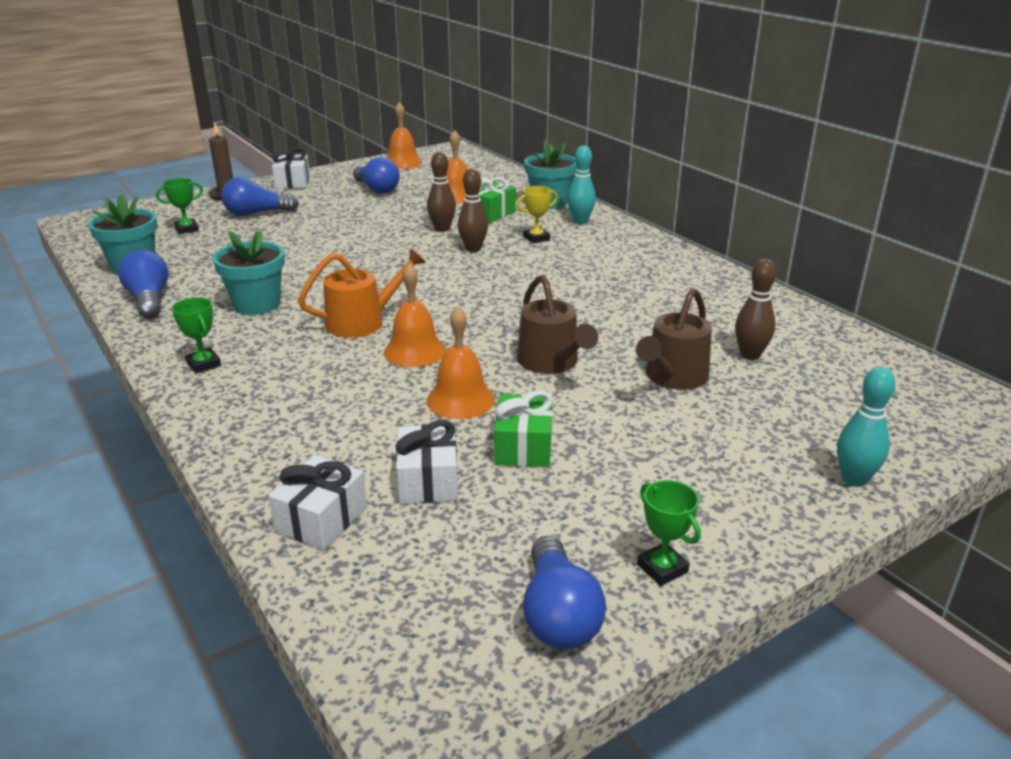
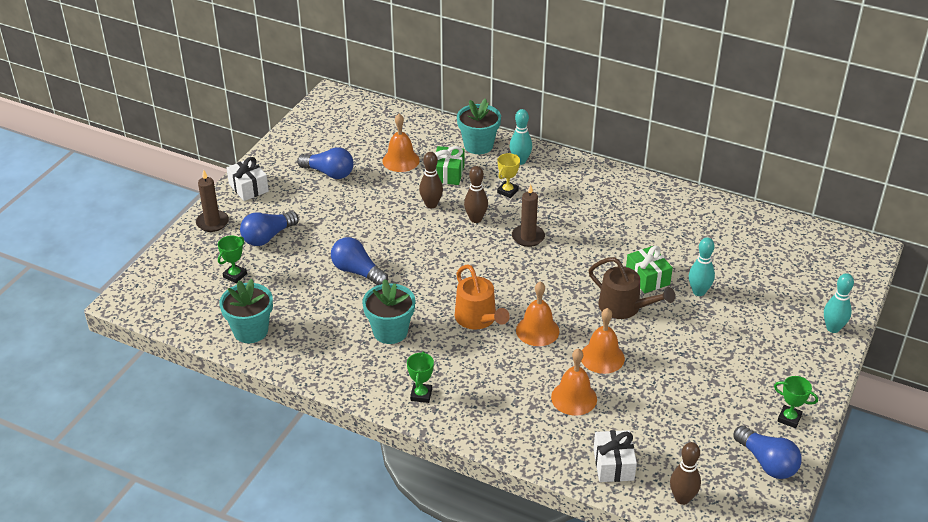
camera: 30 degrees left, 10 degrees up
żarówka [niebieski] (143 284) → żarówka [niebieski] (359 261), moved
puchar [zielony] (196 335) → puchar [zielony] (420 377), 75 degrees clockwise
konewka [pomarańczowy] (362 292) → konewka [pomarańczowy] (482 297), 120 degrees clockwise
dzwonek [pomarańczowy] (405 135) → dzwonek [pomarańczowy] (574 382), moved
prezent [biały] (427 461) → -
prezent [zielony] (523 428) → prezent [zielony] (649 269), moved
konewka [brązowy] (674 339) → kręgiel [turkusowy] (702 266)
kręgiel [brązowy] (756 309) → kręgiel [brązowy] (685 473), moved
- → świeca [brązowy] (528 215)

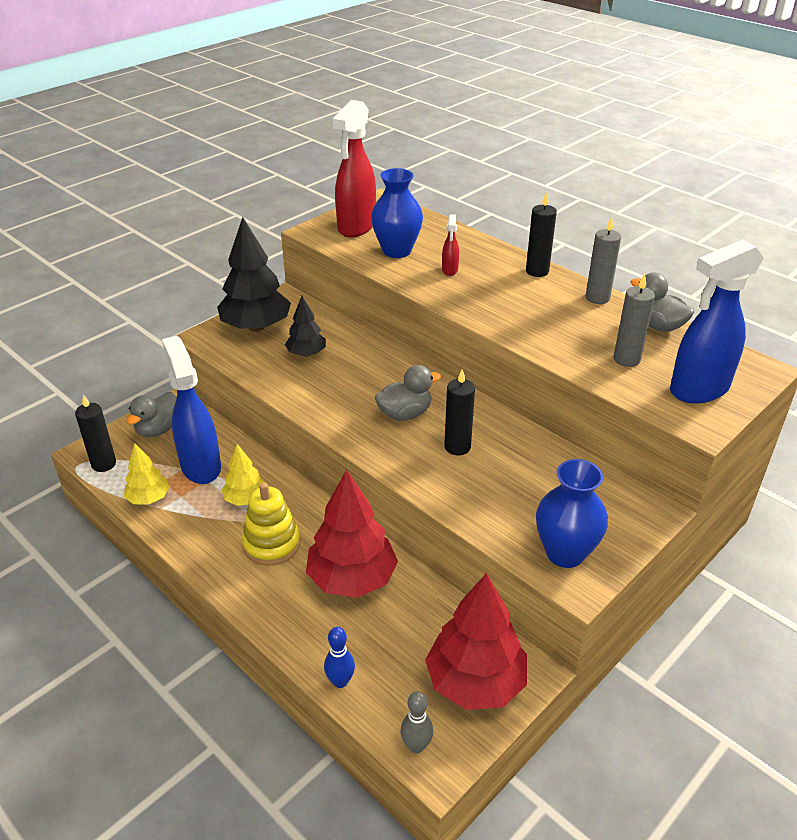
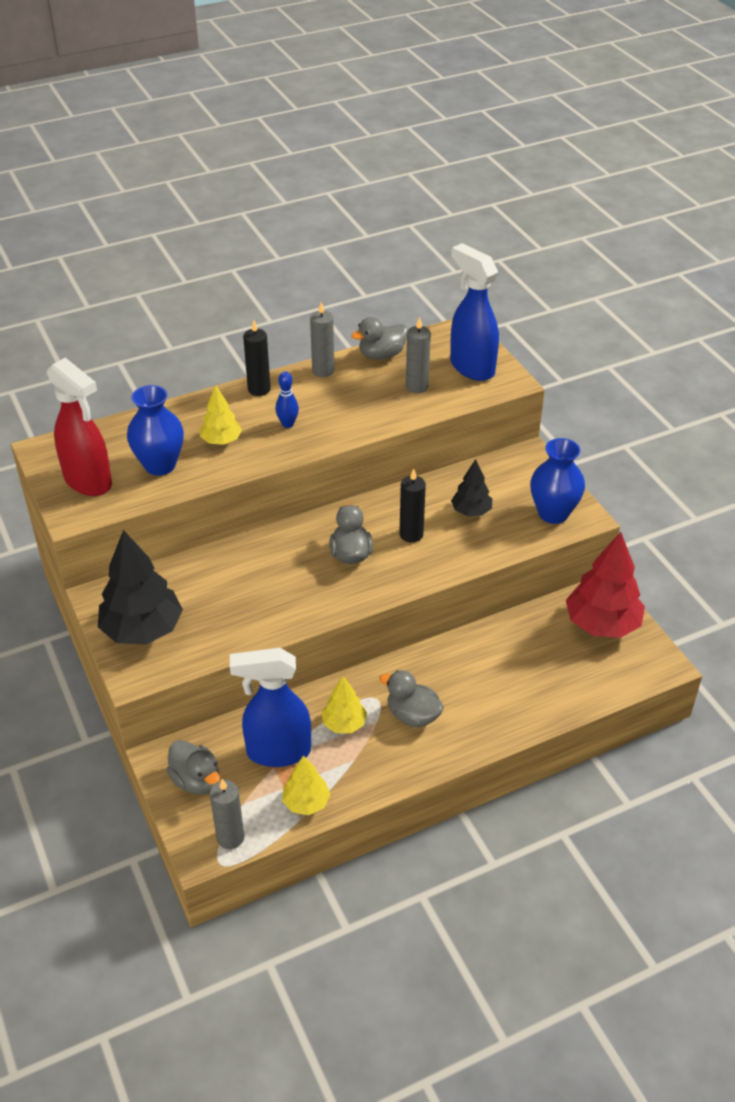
camera: 70 degrees left, 5 degrees up
świeca [czarny] (95 433) → świeca [szary] (227 814)
zabawka nakładanka [żółty] (271 524) → kaczka [szary] (412 698)
drzewko [czarny] (305 326) → drzewko [czarny] (471 487), moved
drzewko [czerwony] (352 533) → -
kręgiel [niebieski] (339 657) → kręgiel [niebieski] (287 399), moved
kręgiel [szary] (416 722) → -
spryskiwacz [czerwony] (450 245) → drzewko [żółty] (221 415)
spryskiwacz [niebieski] (717 321) → spryskiwacz [niebieski] (474 312), 150 degrees clockwise

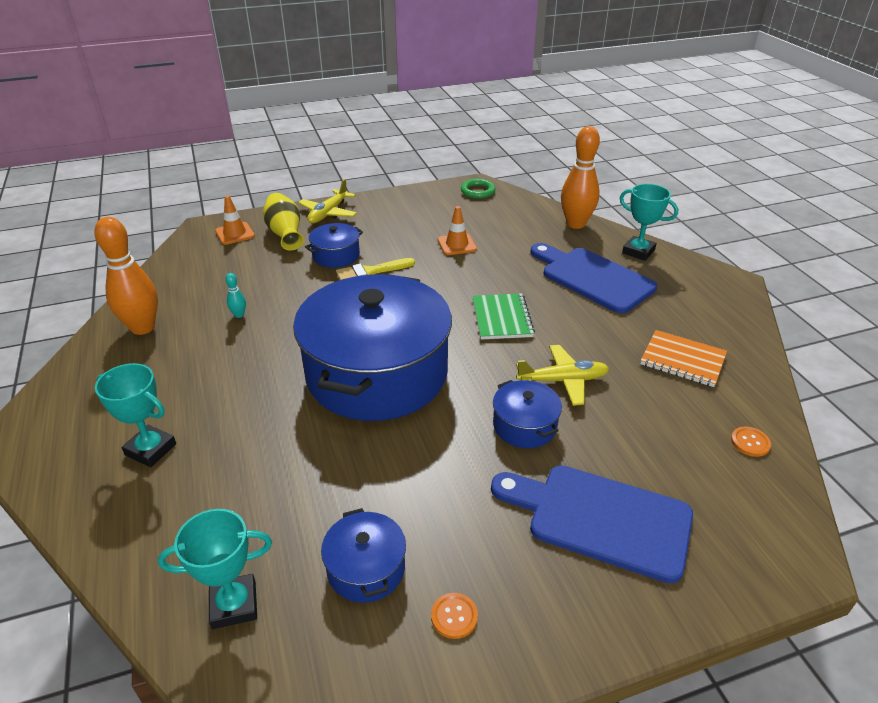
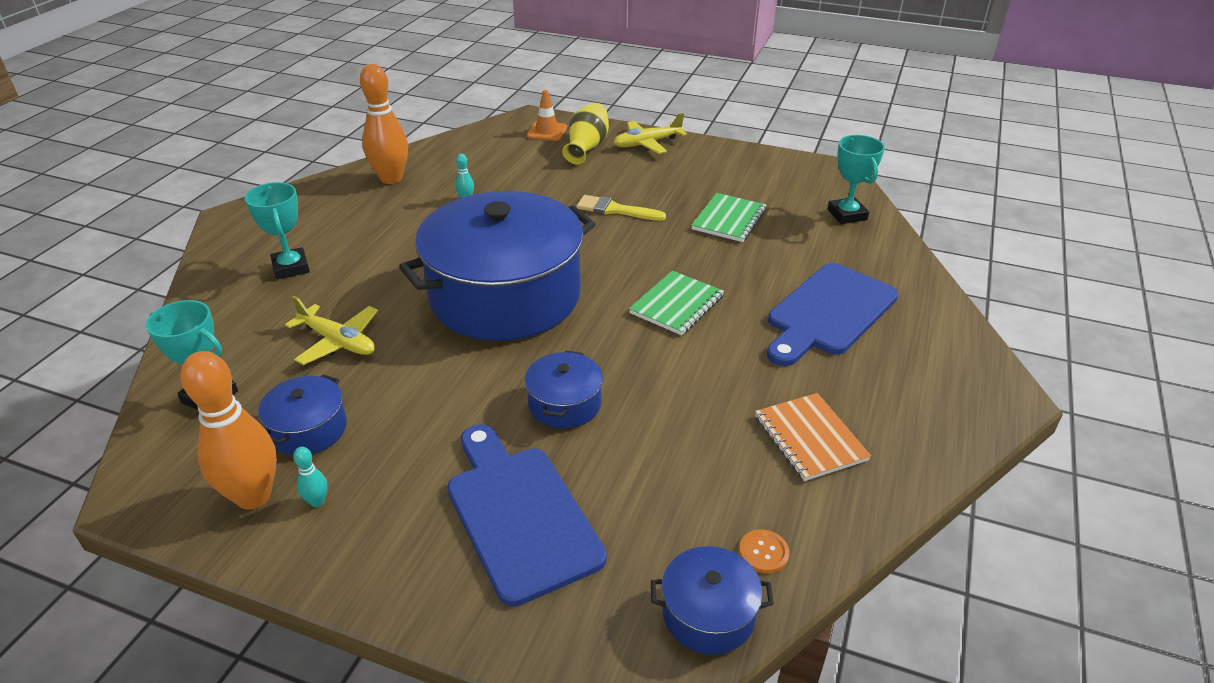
camera: 40 degrees right, 0 degrees up
garnek [niebieski] (334 245) → garnek [niebieski] (712 600), moved
guzik [pomarańczowy] (454 616) → kręgiel [turkusowy] (310 477)
pachołek [pomarańczowy] (457 230) → zeszyt [zielony] (728 217)
pierścień [zielony] (478 188) → -
samolot [żółty] (562 375) → samolot [żółty] (331 330), moved
deska do krojenia [niebieski] (593 278) → deska do krojenia [niebieski] (833 314), 135 degrees counterclockwise
kręgiel [pomarańczowy] (580 177) → kręgiel [pomarańczowy] (228 430), moved
puchar [turkusowy] (649 222) → puchar [turkusowy] (856 179), moved

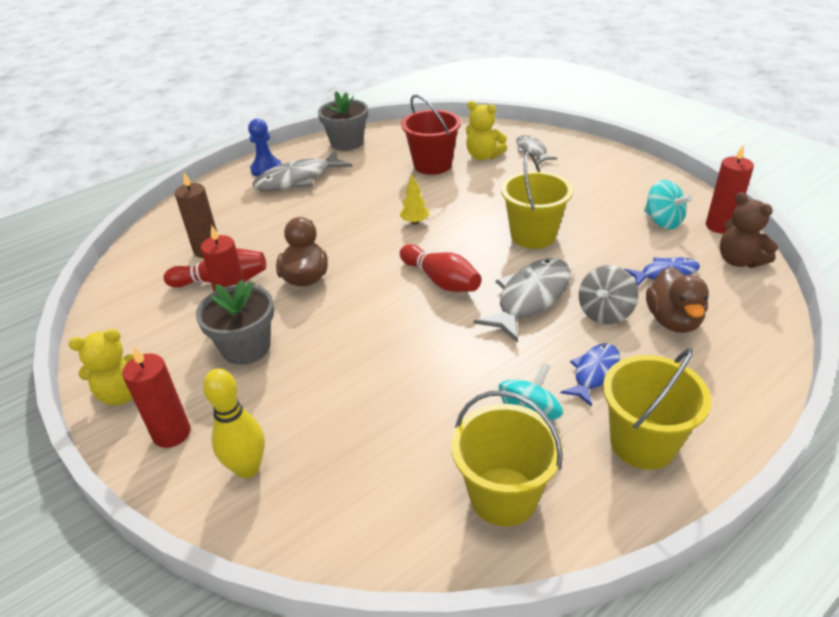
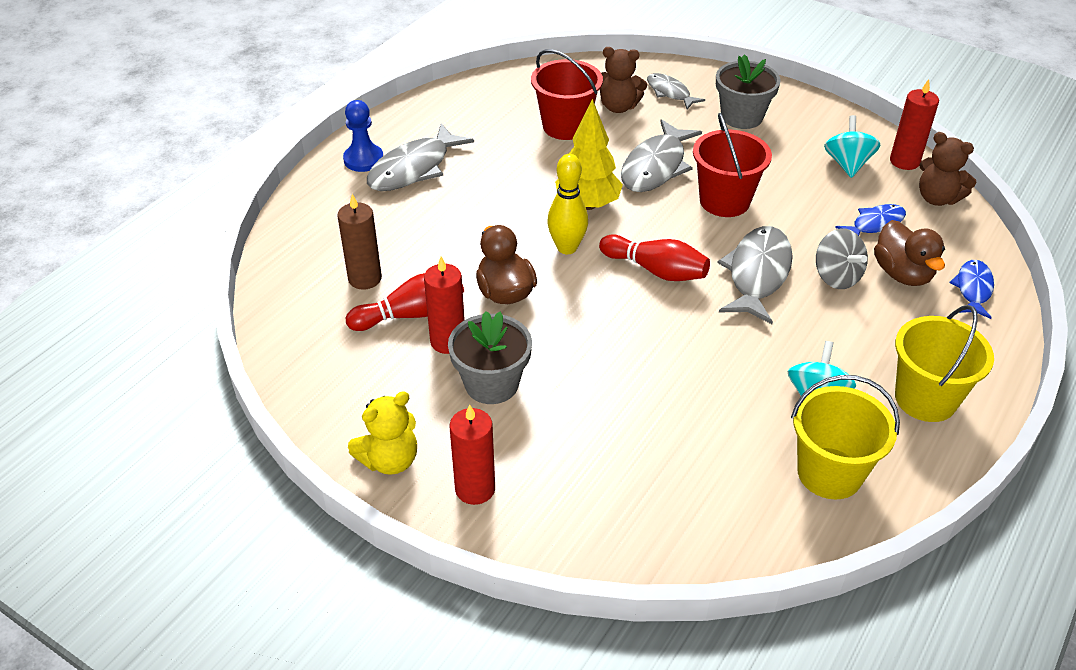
camera: 20 degrees left, 5 degrees up
kręgiel [żółty] (234 423) → kręgiel [żółty] (567 204), moved
doniczka [szary] (343 121) → doniczka [szary] (748 91), moved
drzewko [żółty] (414 199) → drzewko [żółty] (589 154), x1.92
miś [żółty] (486 130) → miś [brązowy] (623 80)
wiadro [żółty] (537 200) → wiadro [czerwony] (732 165)
ryba [niebieski] (590 374) → ryba [niebieski] (971 289), moved
bączek [szary] (608 294) → bączek [szary] (842 258), 45 degrees counterclockwise
bączek [turkusowy] (668 204) → bączek [turkusowy] (852 146), 120 degrees counterclockwise
- → ryba [szary] (661 155)

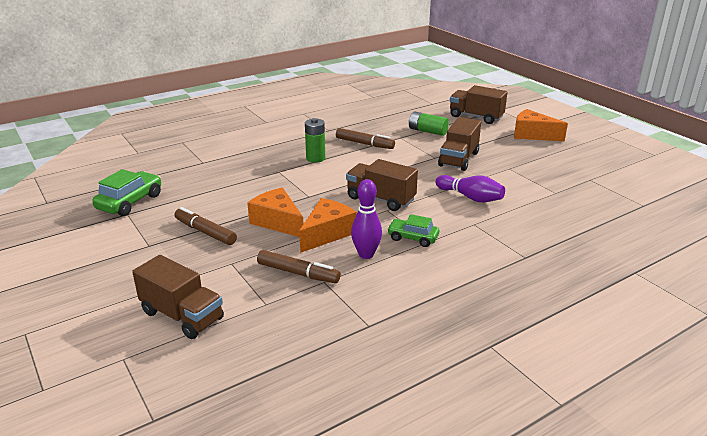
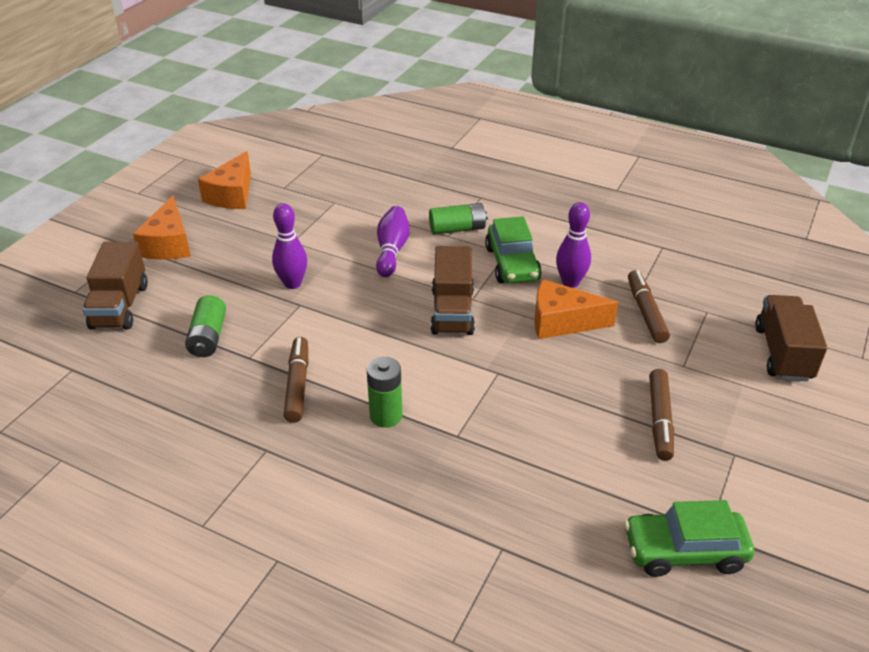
camera: 120 degrees left, 10 degrees up
ser [pomarańczowy] (275 212) → ser [pomarańczowy] (224 180), moved
samochód [zielony] (413 230) → samochód [zielony] (513 249), x1.53
ciężarówka [brązowy] (459 144) → kręgiel [fioletowy] (289 246)
- → bateria [zielony] (458 219)

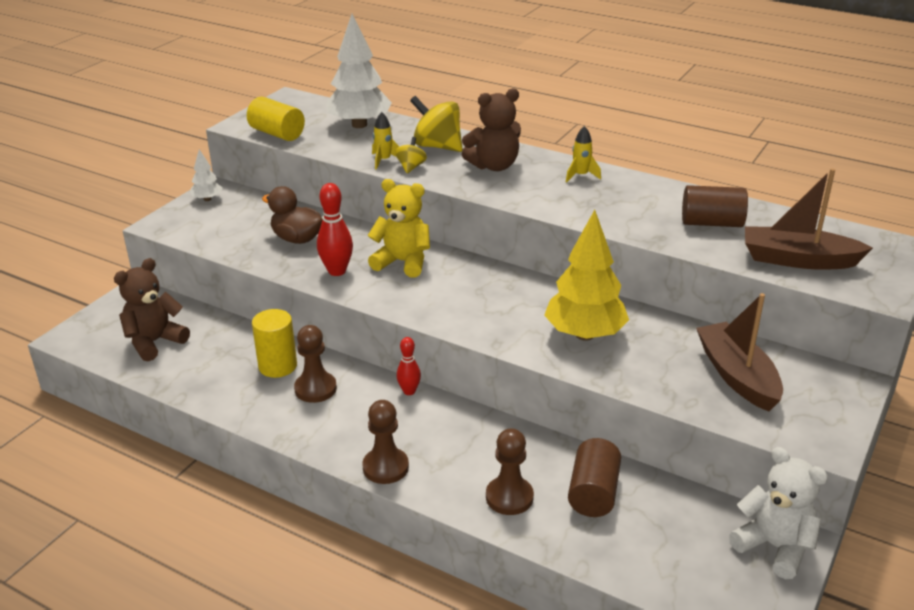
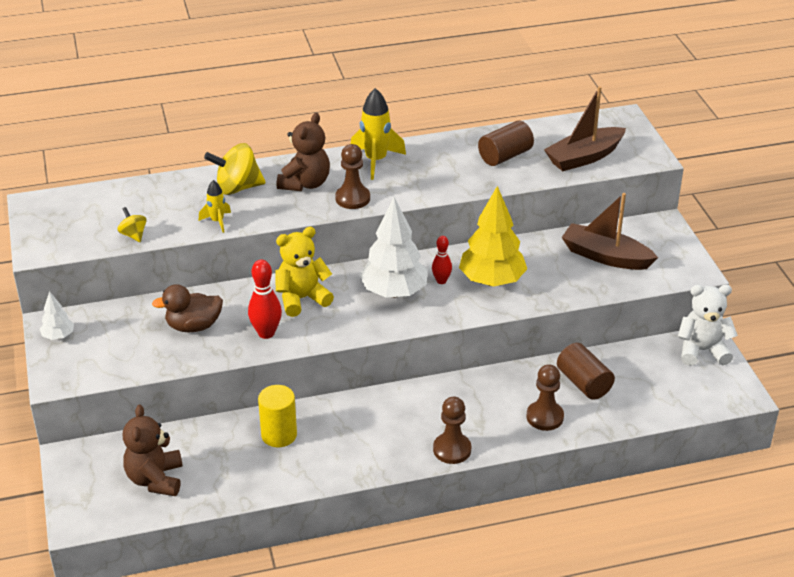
camera: 45 degrees left, 5 degrees up
walec [żółty] (276 119) → -
pionek [brązowy] (315 364) → pionek [brązowy] (352 176), moved
drzewko [biały] (358 71) → drzewko [biały] (393 247), moved
bączek [żółty] (411 155) → bączek [żółty] (132 224), moved
kręgiel [czerwony] (409 366) → kręgiel [czerwony] (442 260), moved
rakieta [żółty] (583 154) → rakieta [żółty] (378 134), x1.76

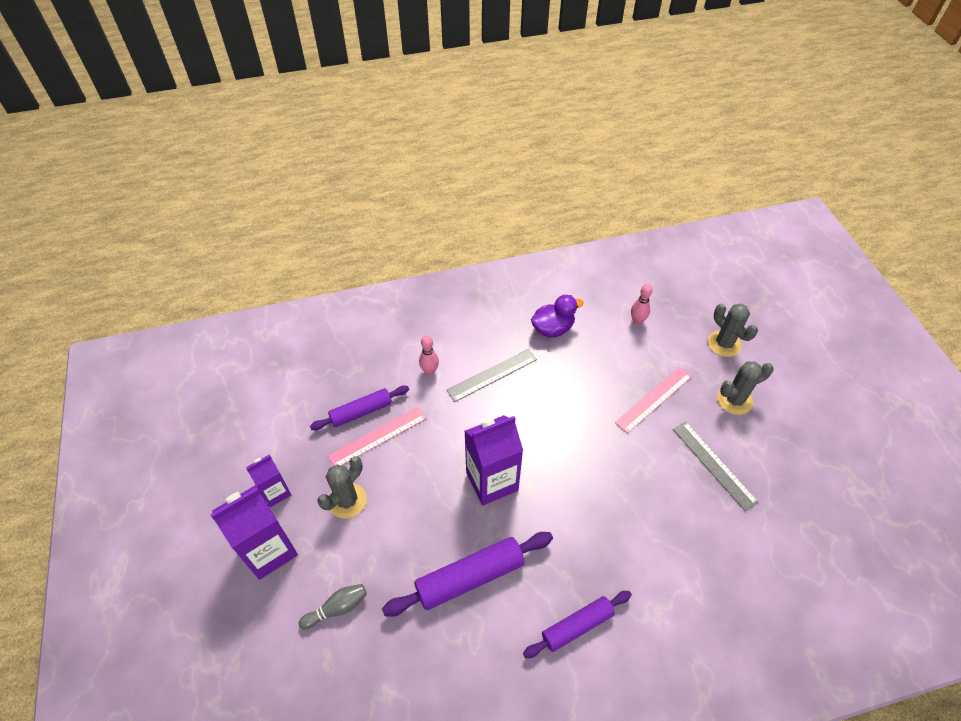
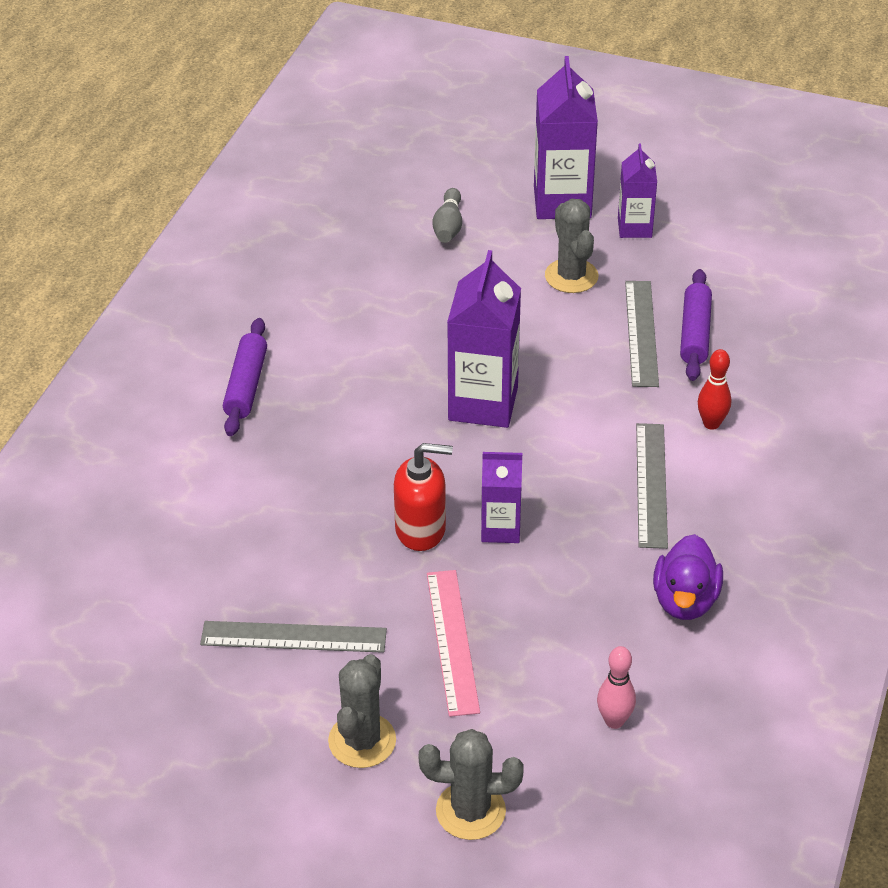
camera: 125 degrees right, 10 degrees down
linijka [różowy] (377 436) → linijka [szary] (642 334)
wałek do ciasta [fioletowy] (467 574) → -
kręgiel [różowy] (429 355) → kręgiel [czerwony] (714 389)
- → dozownik mydła [czerwony] (423 497)
- → karton mleka [fioletowy] (501 497)

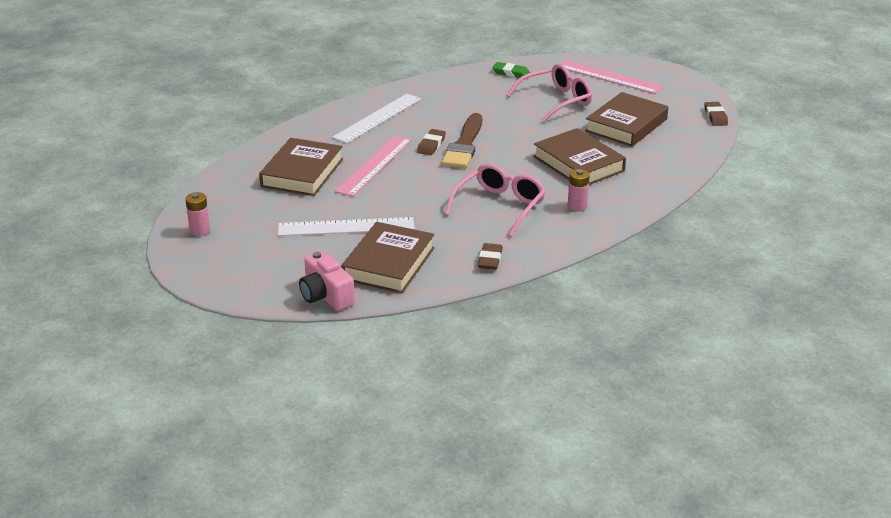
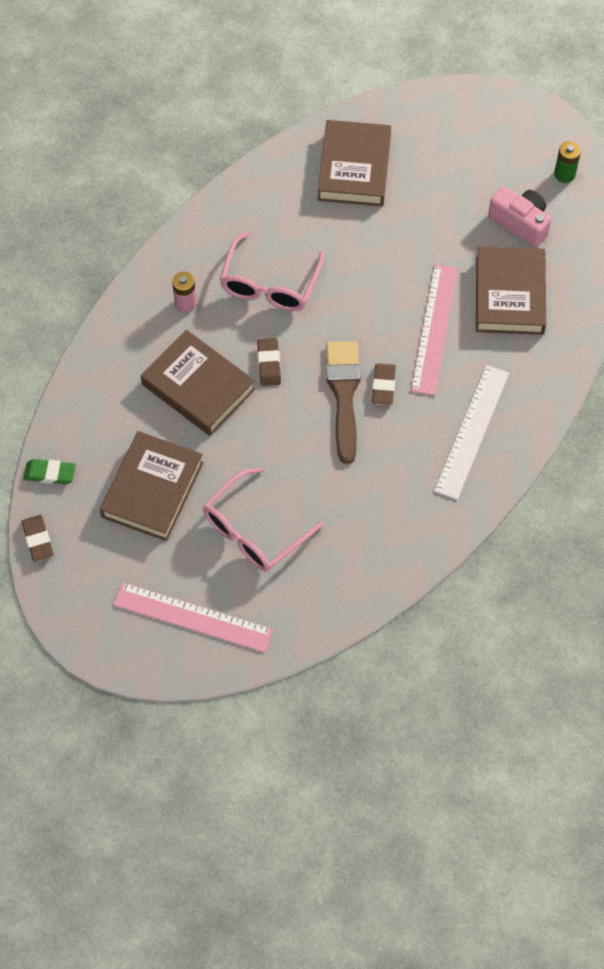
camera: 165 degrees right, 30 degrees up
bateria [różowy] (197 214) → bateria [zielony] (567 162)
linijka [biały] (346 226) → -
aparat fotograficzny [różowy] (327 281) → aparat fotograficzny [różowy] (519 217), moved
gumka do mazania [brązowy] (490 256) → gumka do mazania [brązowy] (269 362), moved
gumka do mazania [zielony] (511 70) → gumka do mazania [zielony] (50 472), moved

